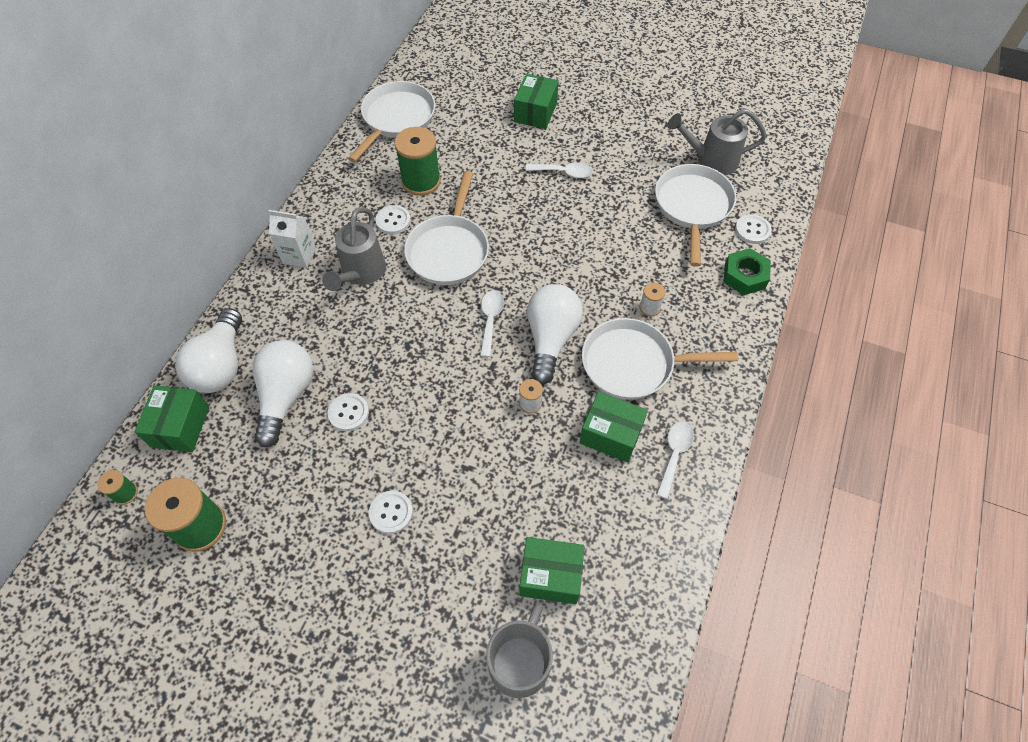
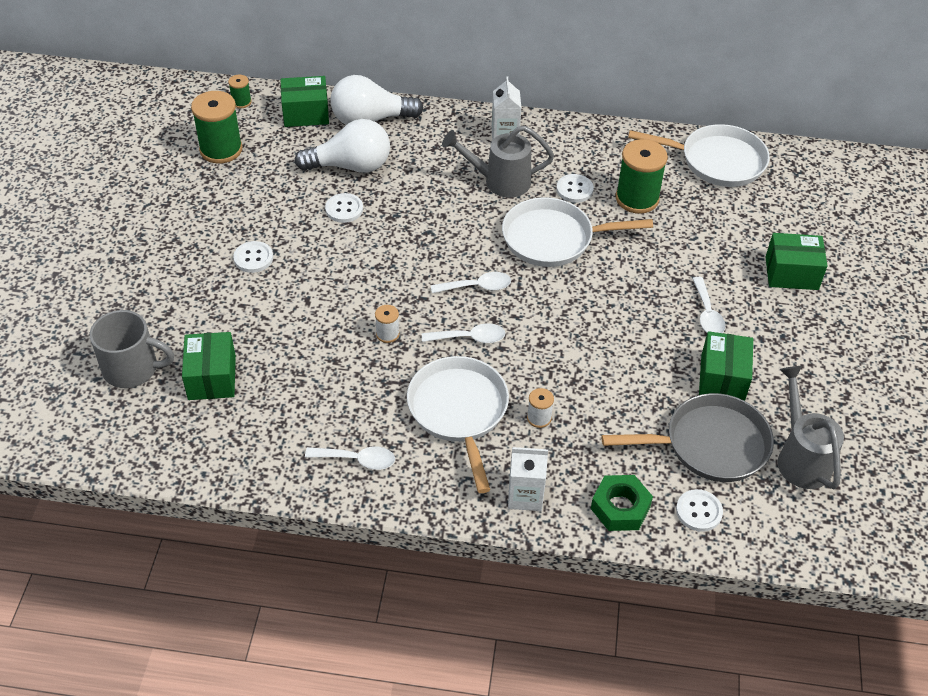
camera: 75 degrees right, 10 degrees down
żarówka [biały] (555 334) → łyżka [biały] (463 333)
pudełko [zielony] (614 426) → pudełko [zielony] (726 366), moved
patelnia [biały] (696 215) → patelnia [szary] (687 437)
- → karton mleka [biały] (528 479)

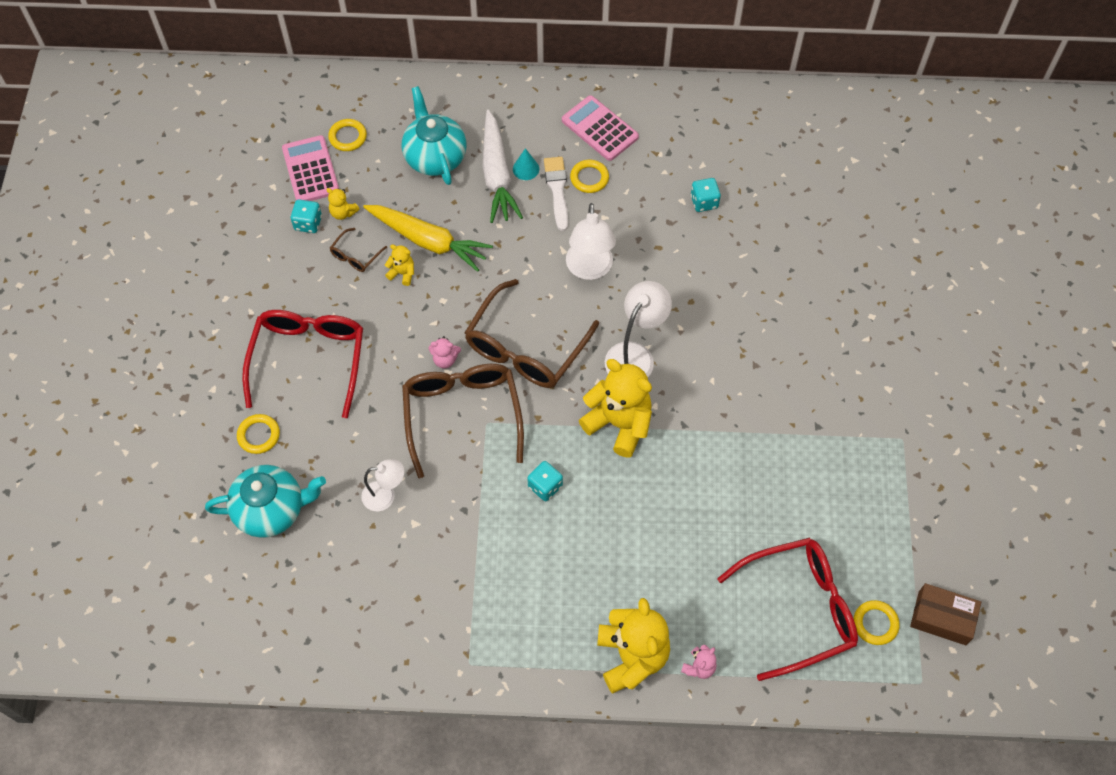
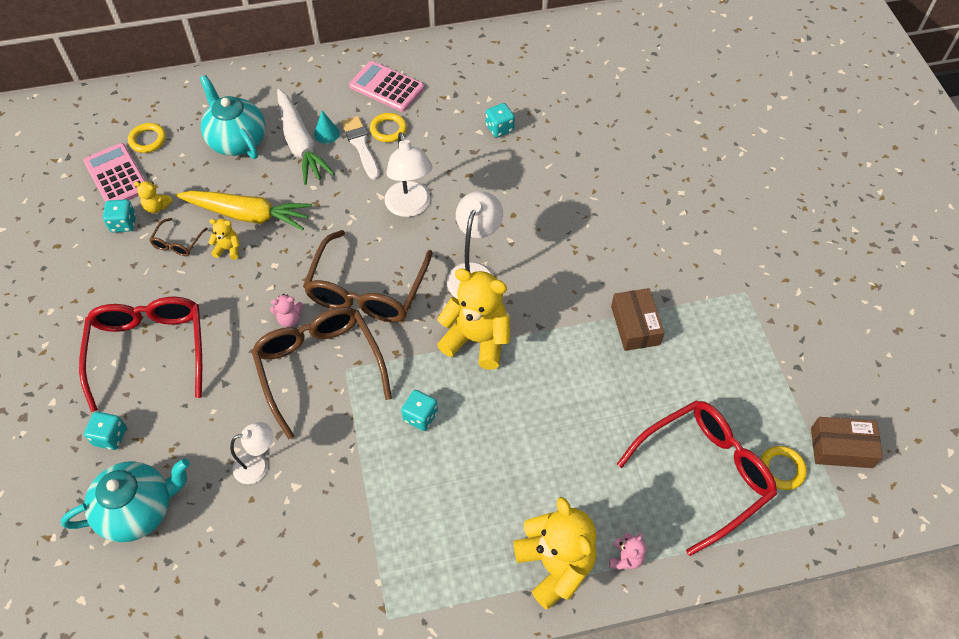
camera: 15 degrees left, 5 degrees down
pierścień [żółty] (258 434) → kostka do gry [turkusowy] (105 431)
- → pudełko [brązowy] (637 319)

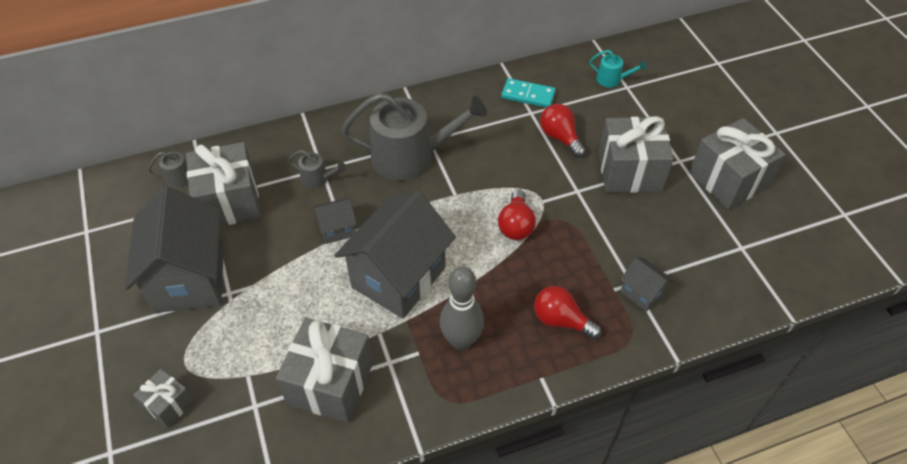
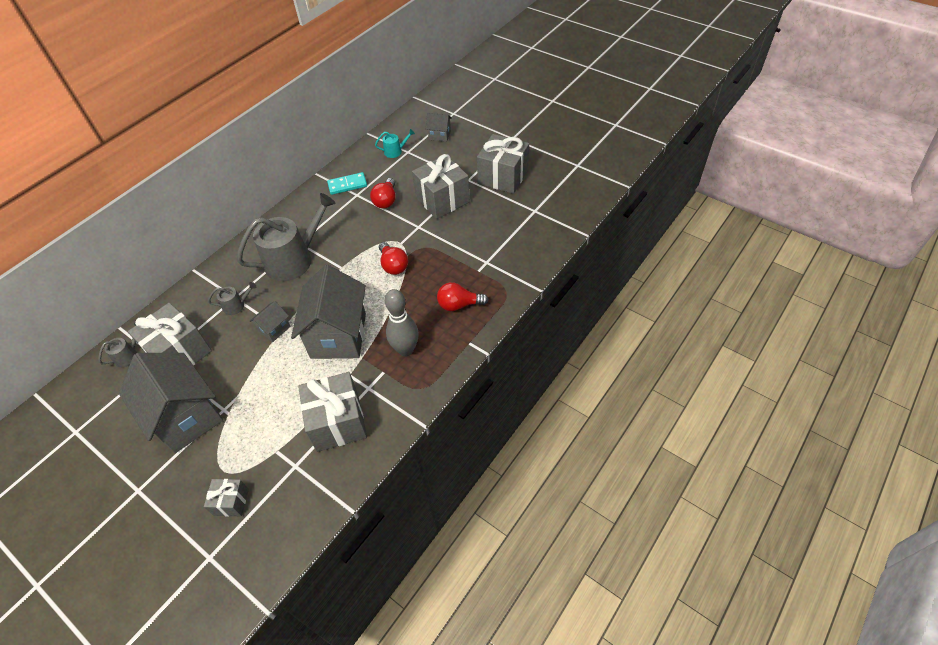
camera: 30 degrees left, 0 degrees up
żarówka [czerwony] (563 130) → żarówka [czerwony] (383 193), 105 degrees counterclockwise
domek [szary] (647 285) → domek [szary] (439 127), moved

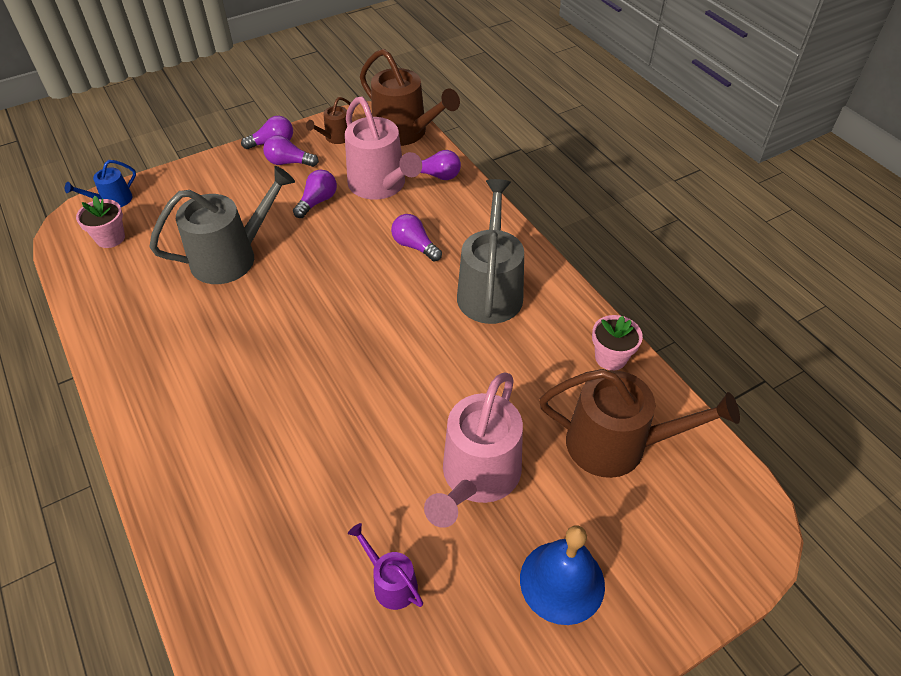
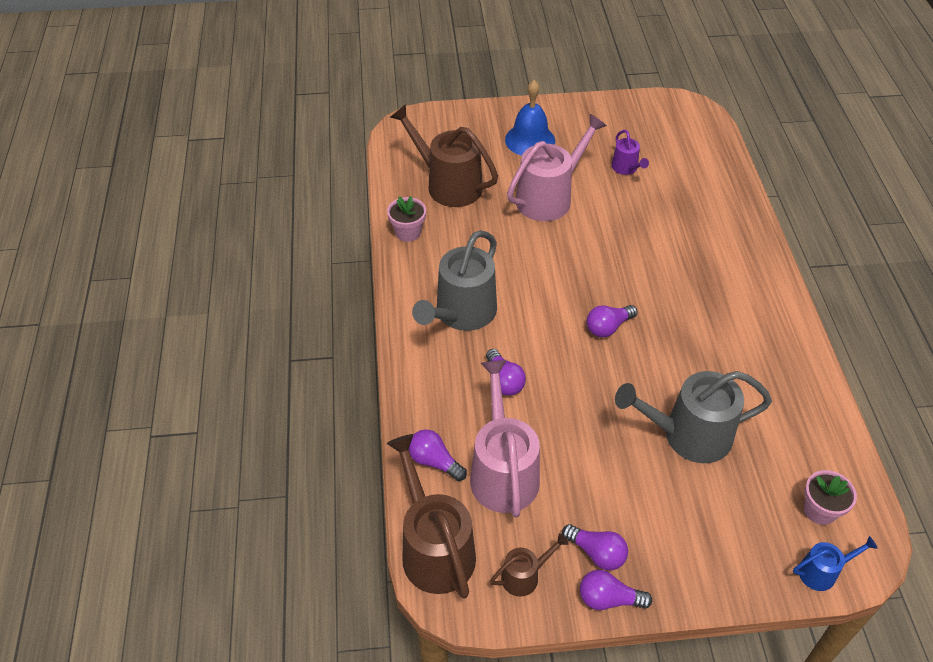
camera: 155 degrees left, 0 degrees up
żarówka [fioletowy] (315 194) → żarówka [fioletowy] (612 321), moved

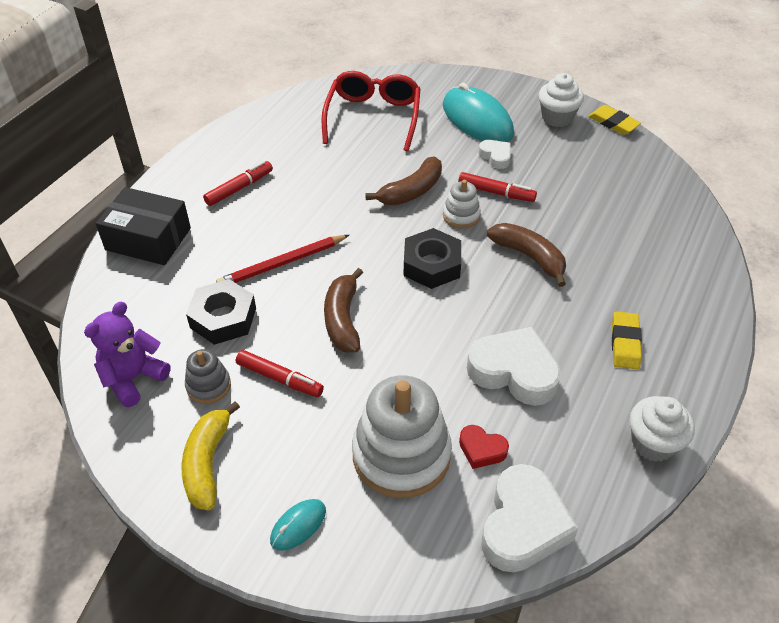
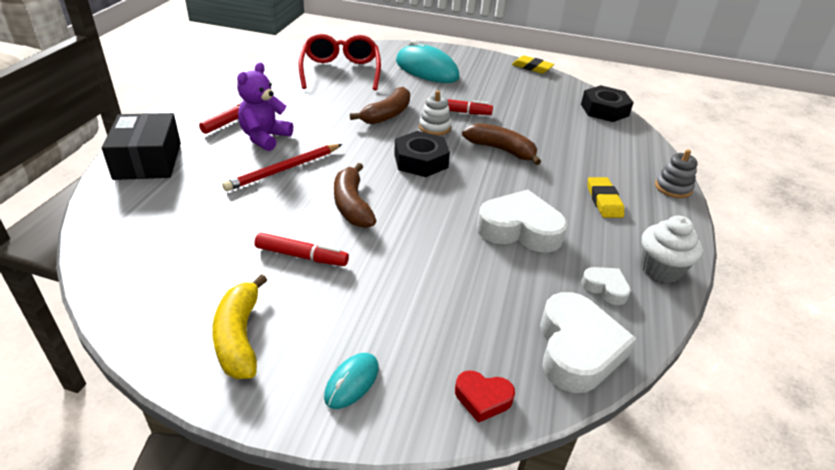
camera: 15 degrees left, 10 degrees down
miś [fioletowy] (127 354) → miś [fioletowy] (265 106), moved
pudełko [czarny] (143 226) → pudełko [czarny] (141 146), 75 degrees clockwise
zabawka nakładanka [szary] (208 376) → zabawka nakładanka [szary] (676 173), moved
nakrętka [czarny] (221 312) → nakrętka [czarny] (607 103), moved
zabawka nakładanka [biały] (402 436) → -
serce [czerwony] (484 447) → serce [czerwony] (485 396), moved
serce [biały] (494 154) → serce [biały] (606 286), moved
muffinka [biały] (561 100) → -

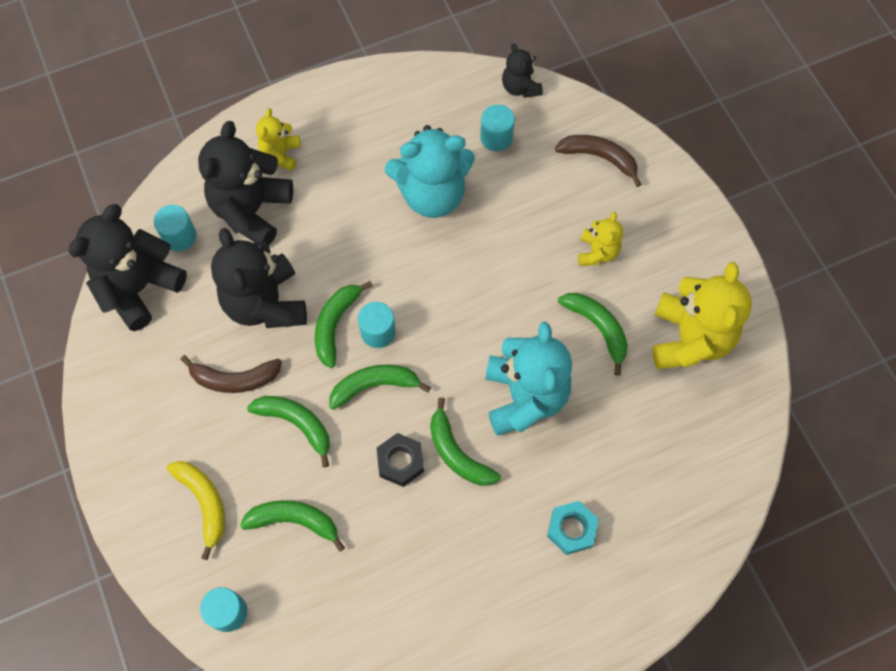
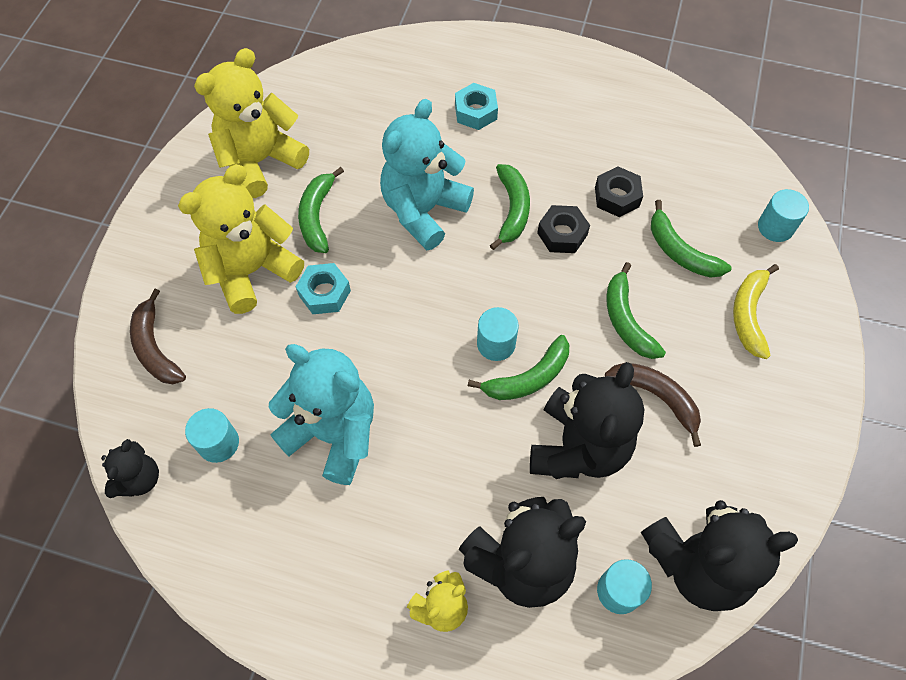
camera: 140 degrees left, 5 degrees down
banan [zielony] (380 387) → -
miś [żółty] (600 239) → miś [żółty] (241 239), x1.91
- → nakrętka [turkusowy] (323 288)
- → nakrętka [czarny] (619 191)

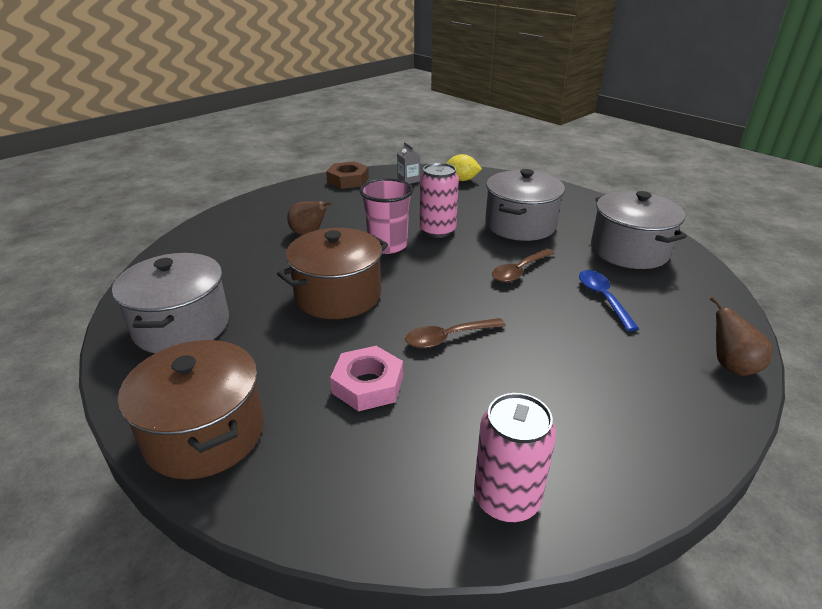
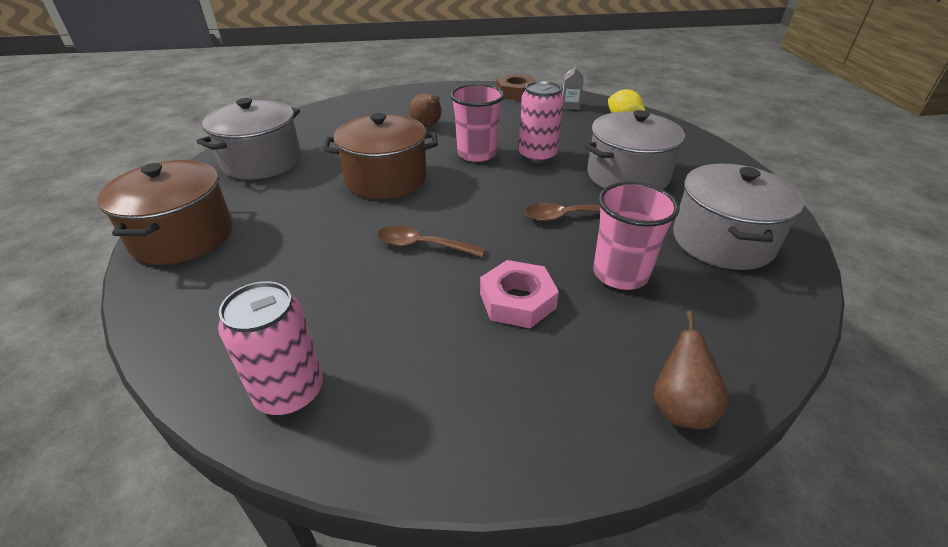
camera: 35 degrees right, 5 degrees up
nakrętka [różowy] (366 379) → nakrętka [różowy] (519 294), moved
łyżka [niebieski] (609 300) → szklanka [różowy] (636 236)

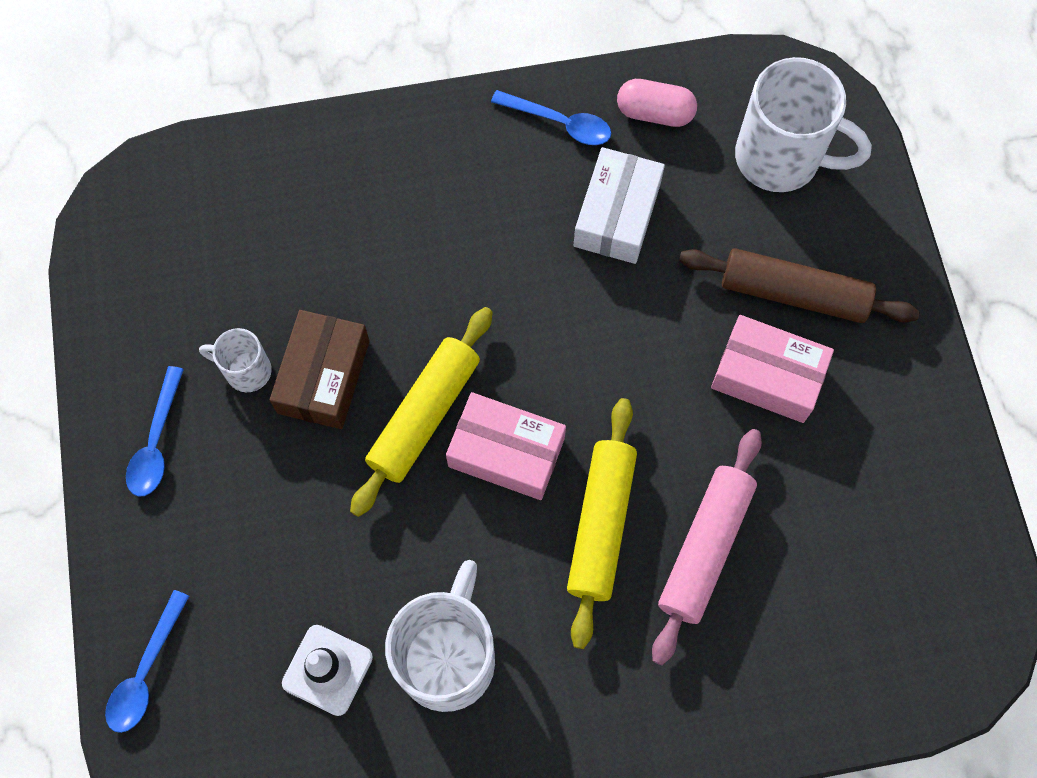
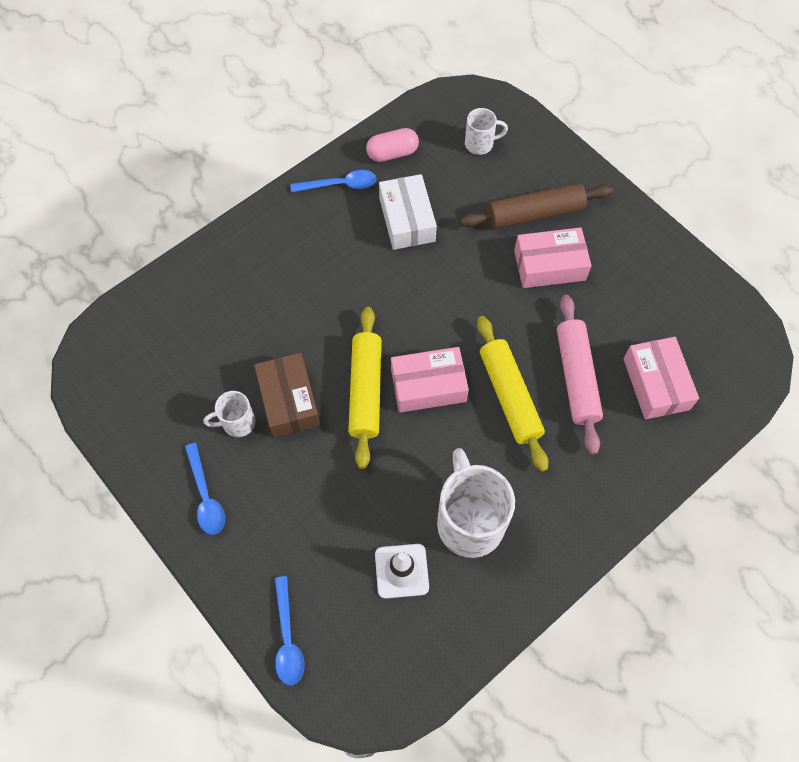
camera: 30 degrees left, 5 degrees down
kubek [biały] (803 124) → kubek [biały] (486 131), x0.51
- → pudełko [różowy] (661 378)

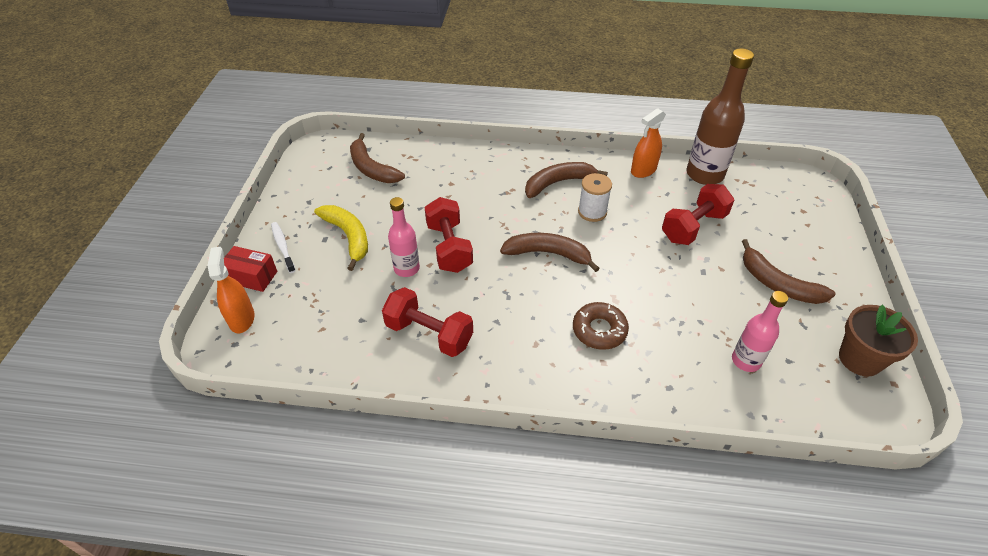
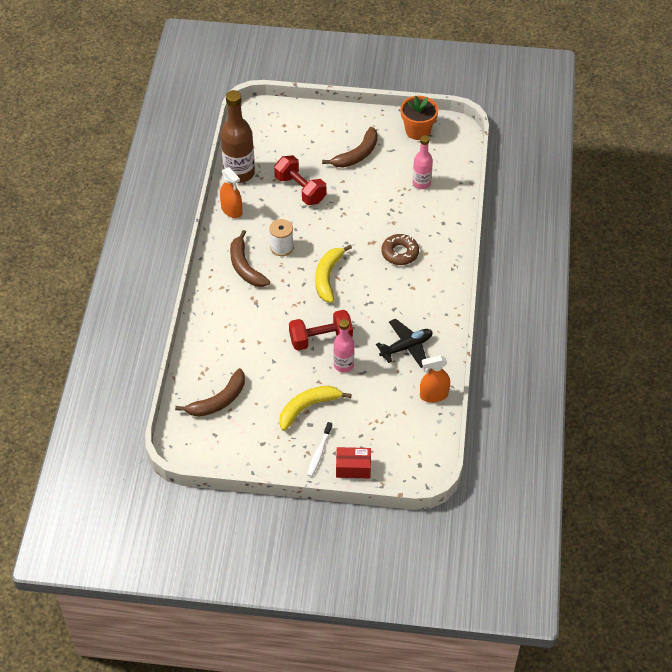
camera: 90 degrees left, 5 degrees up
spryskiwacz [pomarańczowy] (231 290) → spryskiwacz [pomarańczowy] (435 378), moved
pudełko [czerwony] (250 269) → pudełko [czerwony] (353 462), 75 degrees clockwise
szczoteczka do zębów [biały] (283 247) → szczoteczka do zębów [biały] (319 449), 45 degrees counterclockwise
hantel [czerwony] (427 322) → samolot [czarny] (404 343)
banan [brązowy] (550 252) → banan [żółty] (333 274)
doniczka [brązowy] (878 341) → doniczka [pomarańczowy] (419 118)

